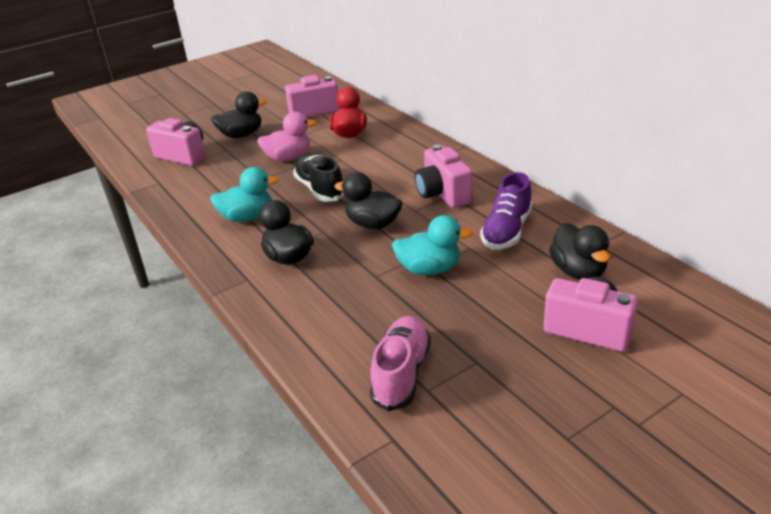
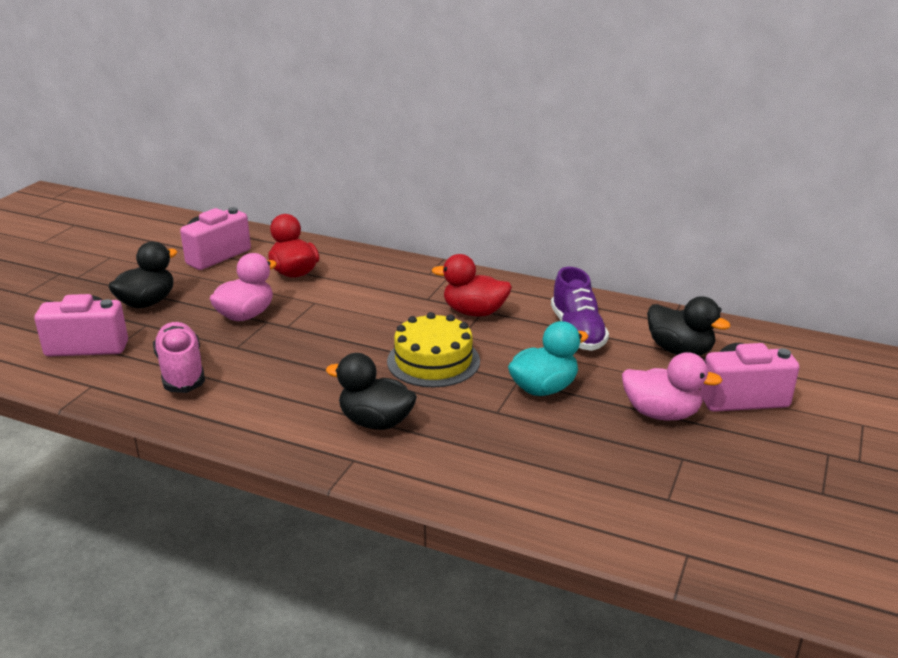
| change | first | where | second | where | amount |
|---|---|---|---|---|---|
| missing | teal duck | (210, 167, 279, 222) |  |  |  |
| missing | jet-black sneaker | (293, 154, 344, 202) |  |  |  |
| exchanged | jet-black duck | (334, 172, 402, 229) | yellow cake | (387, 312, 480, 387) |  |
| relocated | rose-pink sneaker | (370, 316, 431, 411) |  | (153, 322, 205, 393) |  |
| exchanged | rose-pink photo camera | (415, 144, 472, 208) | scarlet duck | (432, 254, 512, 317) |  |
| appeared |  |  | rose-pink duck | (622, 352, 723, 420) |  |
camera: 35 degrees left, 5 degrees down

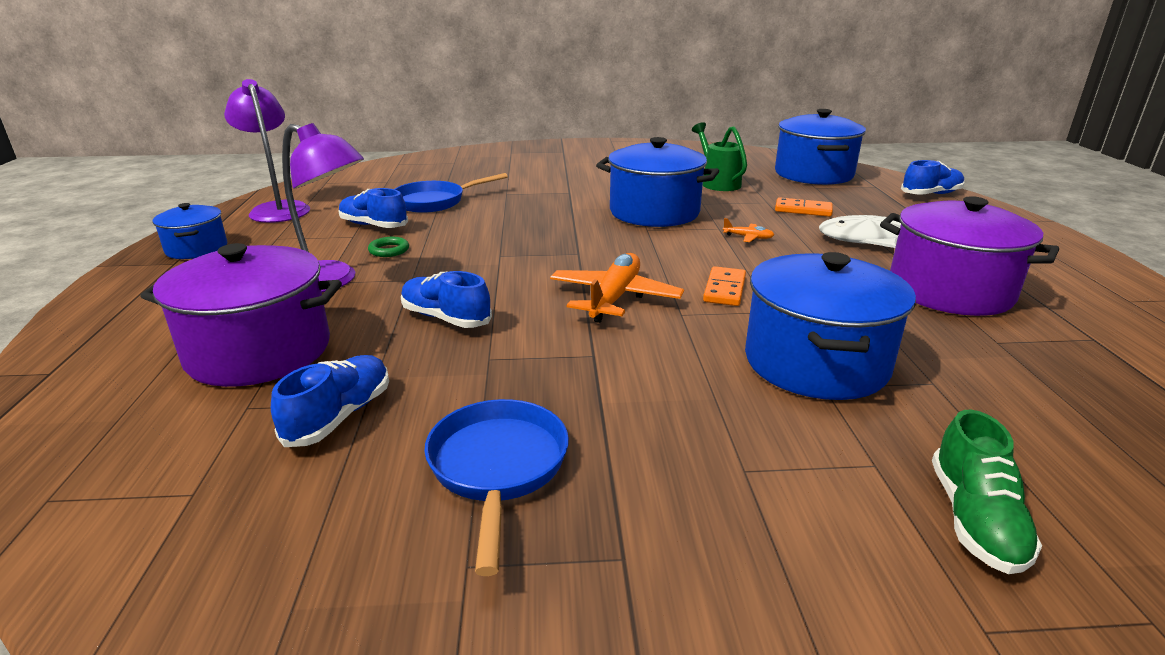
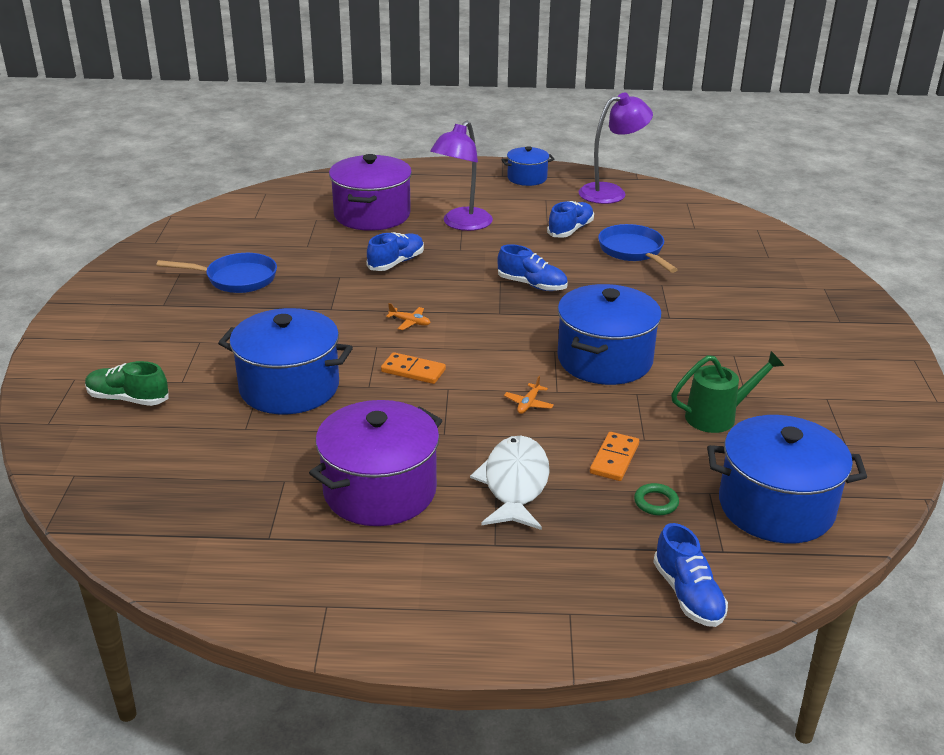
| change | first | where | second | where | amount |
|---|---|---|---|---|---|
| relocated | blue sneaker | (271, 355, 389, 447) |  | (497, 244, 568, 291) |  |
| relocated | leaf-green ring | (368, 237, 409, 257) |  | (634, 483, 679, 515) |  |
| size | orange plane | (550, 253, 684, 323) |  | (386, 303, 431, 330) | x0.45 |
camera: 95 degrees right, 5 degrees up

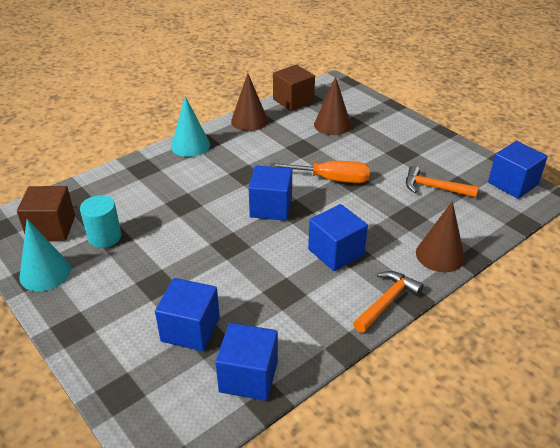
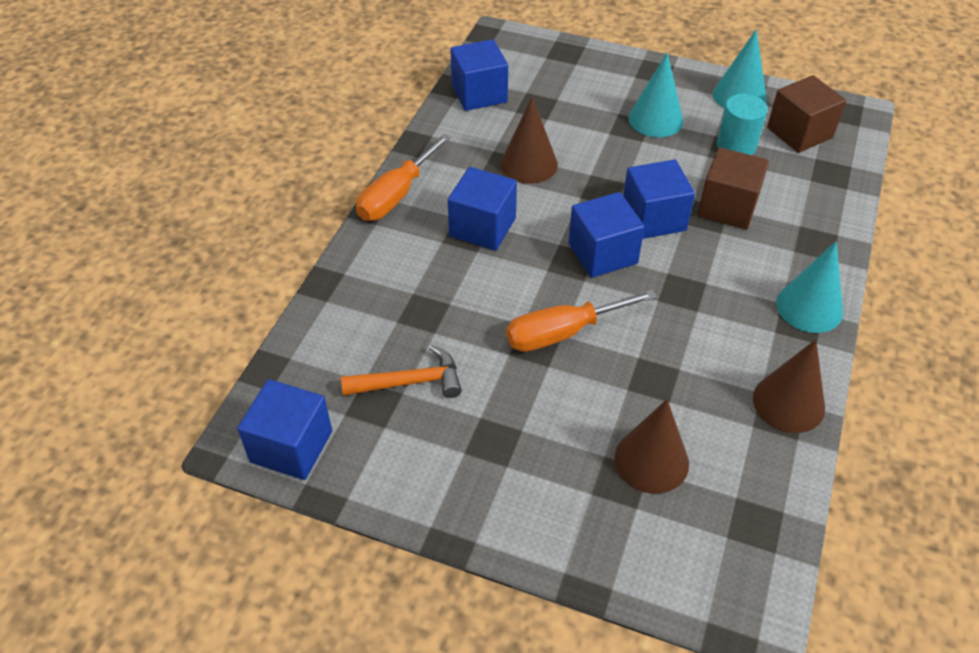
| change | first | where | second | where | amount |
|---|---|---|---|---|---|
| relocated | blue cube | (155, 278, 220, 351) |  | (623, 159, 695, 239) |  |
| relocated | brown cube | (273, 65, 315, 111) |  | (698, 147, 769, 229) |  |
| exchanged | orange carpenter's hammer | (353, 271, 424, 333) | orange flat screwdriver | (356, 133, 451, 221) |  |
| relocated | brown solid cone | (416, 201, 465, 272) |  | (501, 97, 558, 184) |  |
| appeared |  |  | teal solid cone | (629, 52, 683, 137) |  |
camera: 150 degrees right, 10 degrees up

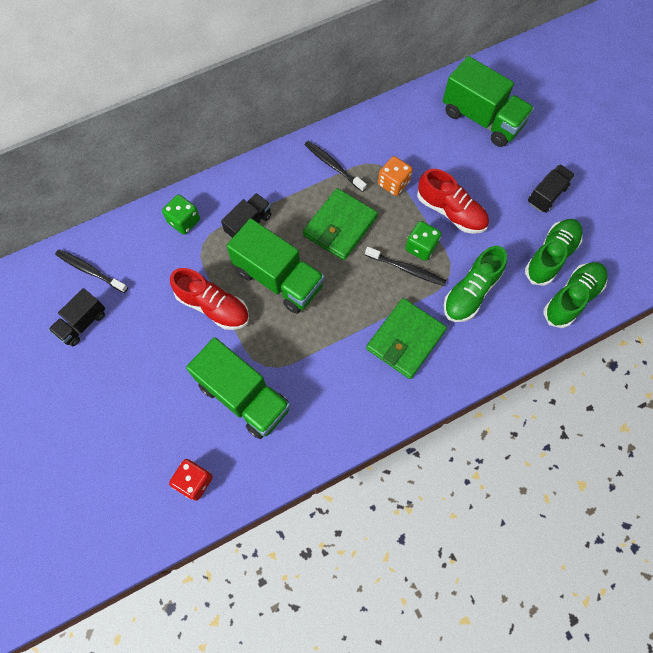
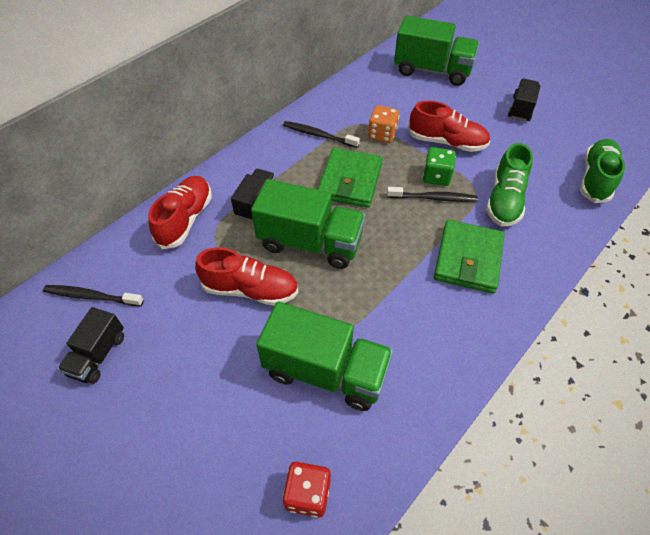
| change | first | where | second | where | amount |
|---|---|---|---|---|---|
| exchanged | leaf-green dice | (162, 194, 200, 235) | scarlet sneaker | (148, 176, 212, 249) |  |
| missing | leaf-green sneaker | (525, 219, 583, 286) |  |  |  |
camera: 20 degrees left, 15 degrees down

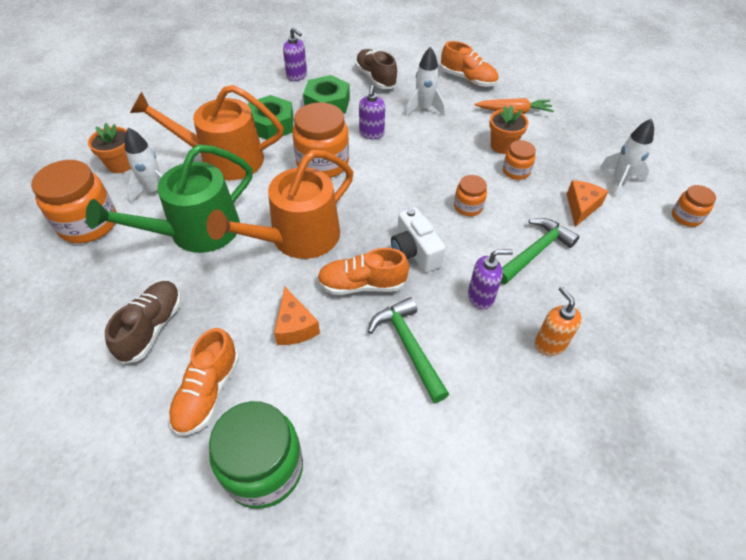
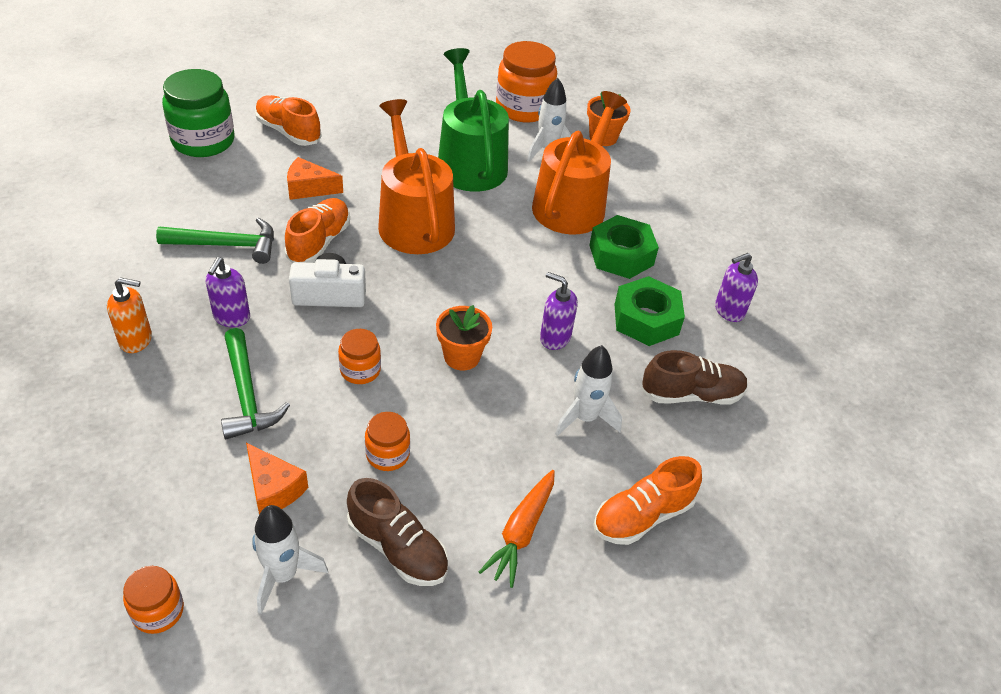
| change | first | where | second | where | amount |
|---|---|---|---|---|---|
| relocated | brown sneaker | (105, 281, 181, 364) |  | (347, 478, 449, 586) |  |
| missing | orange jam jar | (292, 102, 349, 178) |  |  |  |
| relocated | orange potted plant | (489, 105, 529, 154) |  | (436, 305, 492, 370) |  |
camera: 110 degrees right, 5 degrees down

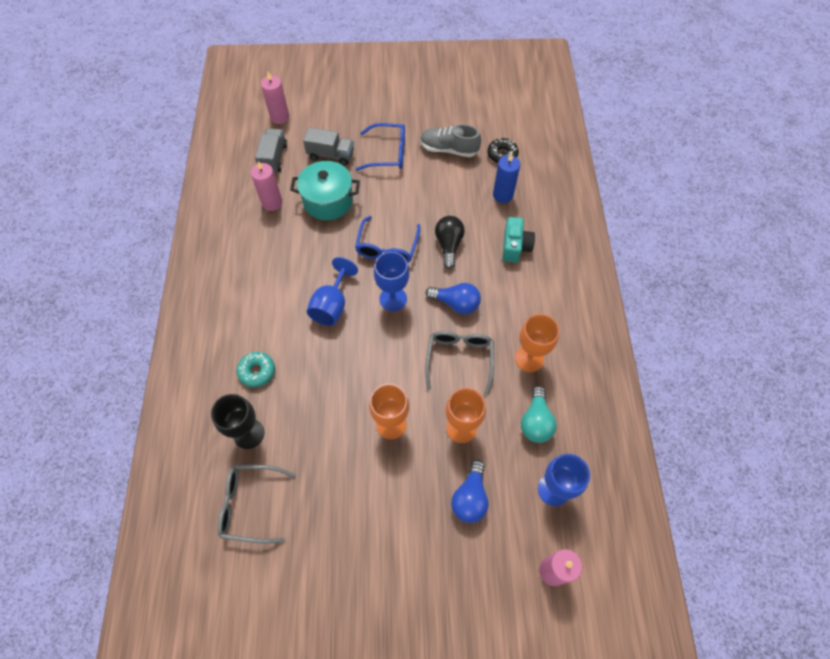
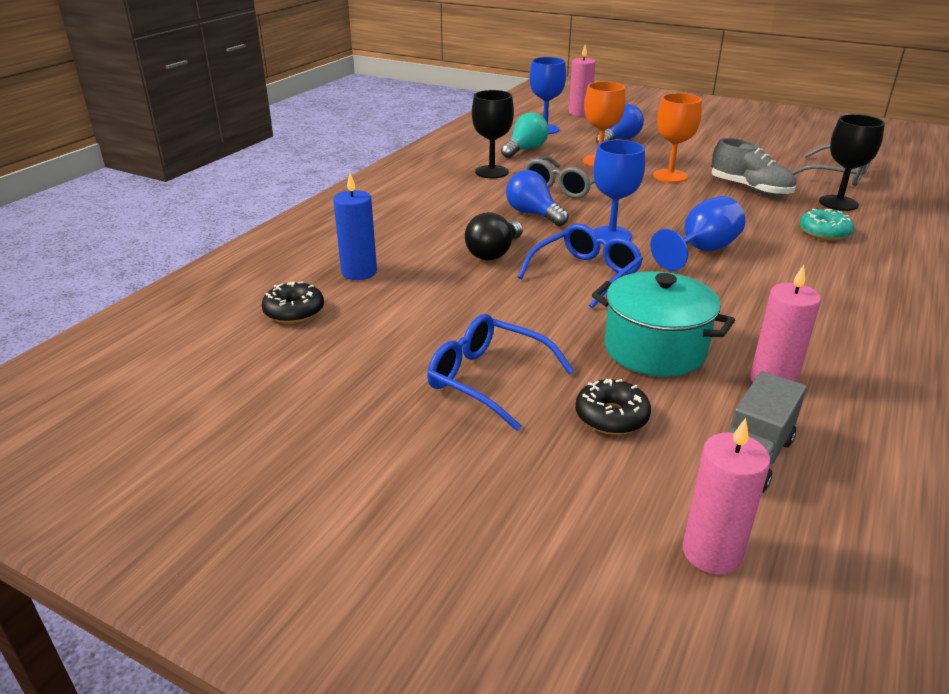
| change | first | where | second | where | amount |
|---|---|---|---|---|---|
| exchanged | gray toy truck | (303, 127, 354, 165) | jet-black doughnut | (575, 379, 651, 435) |  |
| relocated | gray sneaker | (420, 124, 481, 157) |  | (711, 138, 796, 196) |  |
| missing | teal photo camera | (502, 217, 535, 263) |  |  |  |
| colour | orange chalice | (515, 314, 559, 372) | jet-black chalice | (472, 90, 514, 178) |  |
camera: 150 degrees left, 30 degrees down

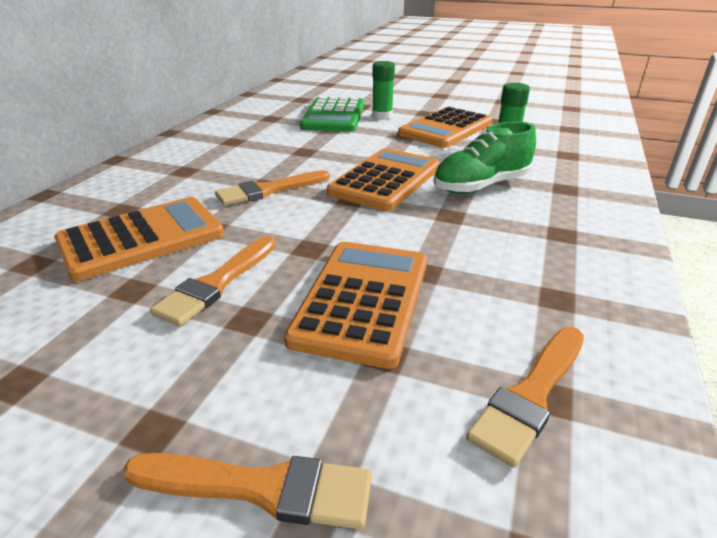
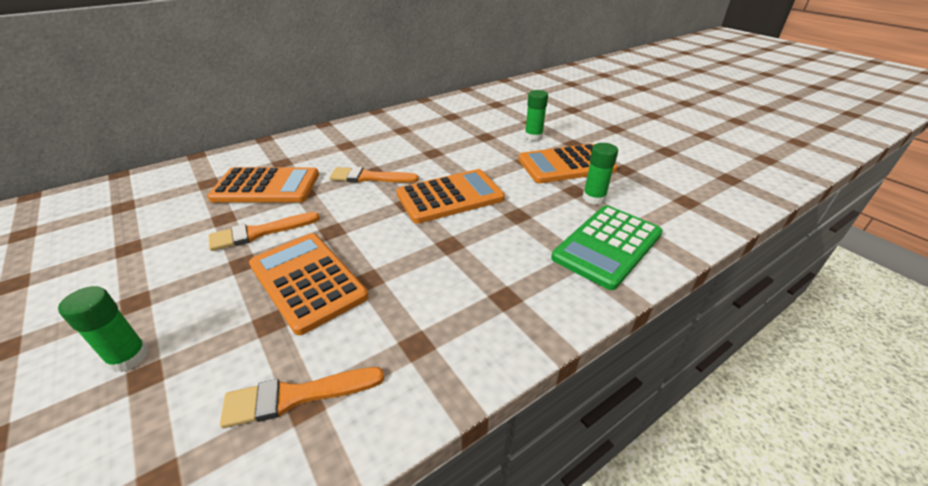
| change | first | where | second | where | amount |
|---|---|---|---|---|---|
| exchanged | orange paint brush | (123, 453, 372, 530) | leaf-green stick of glue | (58, 286, 149, 372) |  |
| spun | orange adding machine | (284, 242, 427, 369) |  | (249, 233, 369, 335) | 90 degrees counterclockwise |
| relocated | leaf-green adding machine | (300, 97, 364, 132) |  | (551, 205, 663, 290) |  |
| missing | leaf-green sneaker | (433, 121, 536, 194) |  |  |  |
camera: 35 degrees right, 5 degrees up

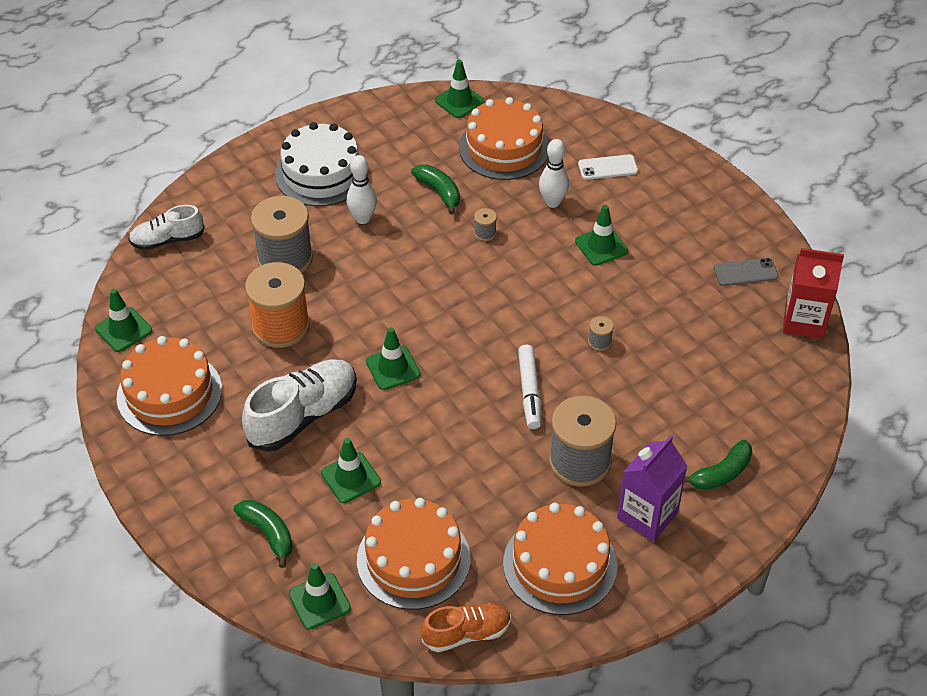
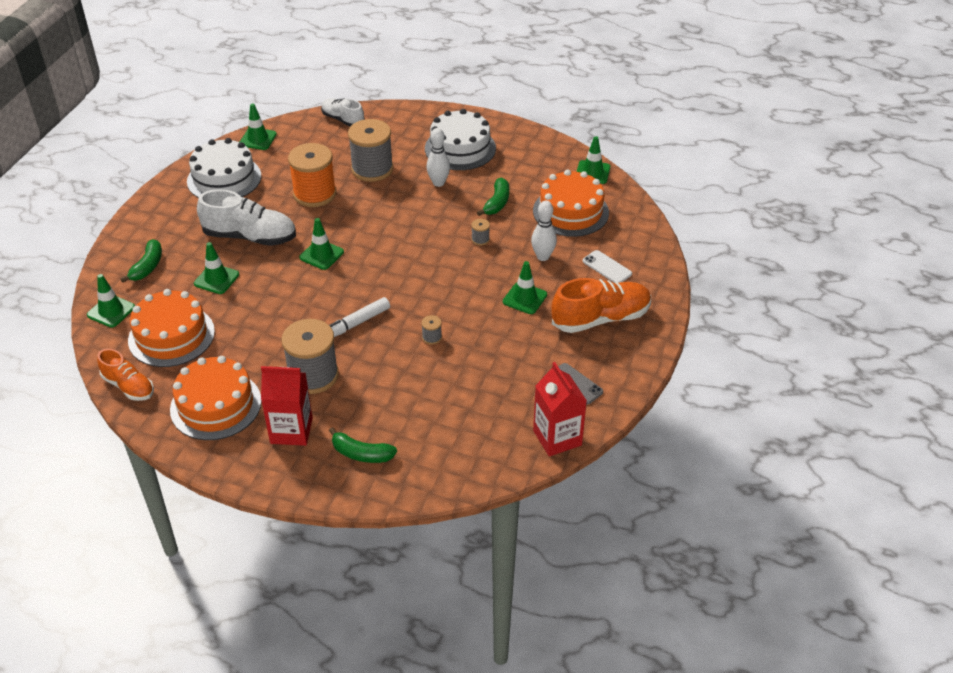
| change | first | where | second | where | amount |
|---|---|---|---|---|---|
| colour | orange cake | (117, 336, 222, 436) | pure white cake | (187, 138, 261, 198) |  |
| colour | purple carton | (617, 435, 688, 542) | scarlet carton | (261, 366, 313, 446) |  |
| appeared |  |  | orange sneaker | (551, 278, 651, 333) |  |
camera: 55 degrees right, 5 degrees down

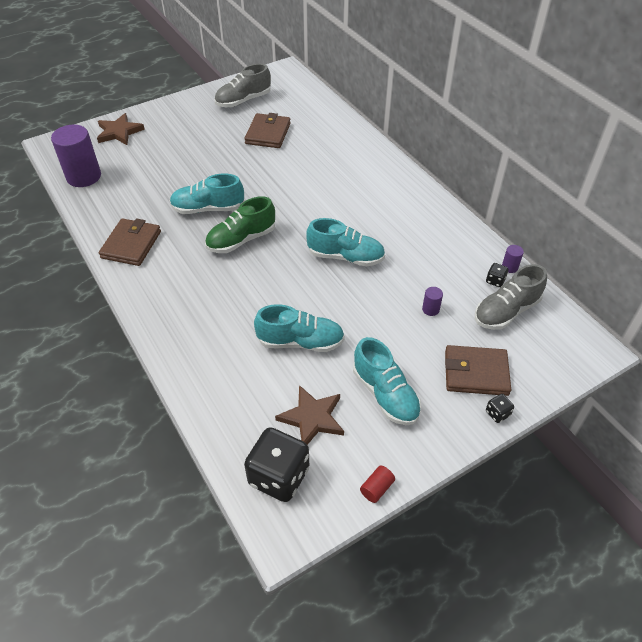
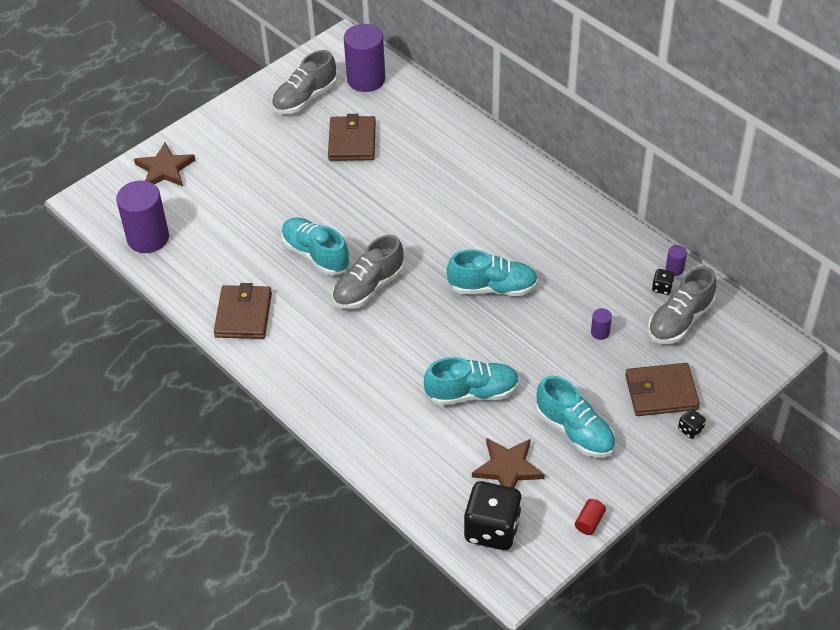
| change | first | where | second | where | amount |
|---|---|---|---|---|---|
| spun | teal sneaker | (170, 173, 244, 214) |  | (281, 218, 350, 275) | 60 degrees clockwise |
| colour | leaf-green sneaker | (205, 196, 275, 253) | gray sneaker | (332, 235, 404, 309) |  |
| appeared |  |  | purple solid cylinder | (344, 24, 385, 92) |  |
camera: 10 degrees left, 0 degrees up

